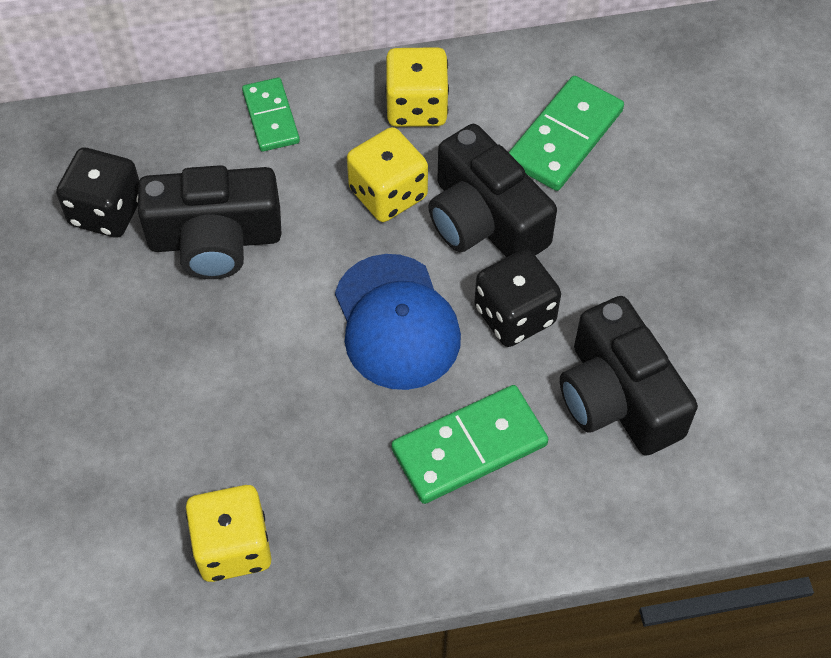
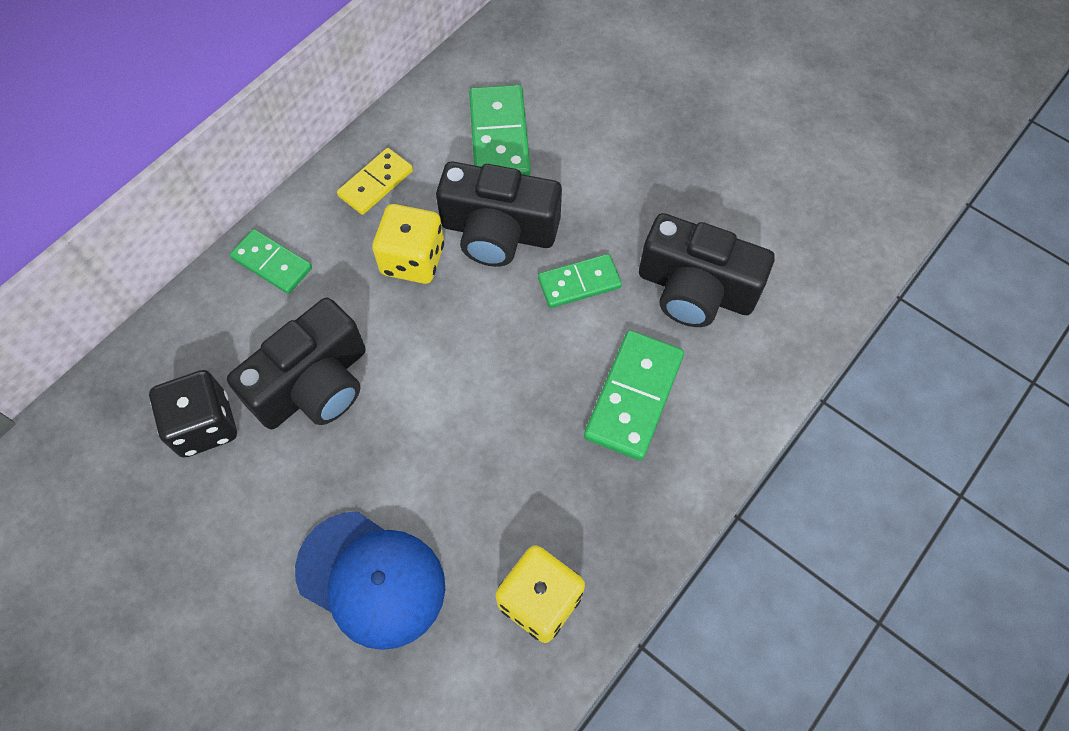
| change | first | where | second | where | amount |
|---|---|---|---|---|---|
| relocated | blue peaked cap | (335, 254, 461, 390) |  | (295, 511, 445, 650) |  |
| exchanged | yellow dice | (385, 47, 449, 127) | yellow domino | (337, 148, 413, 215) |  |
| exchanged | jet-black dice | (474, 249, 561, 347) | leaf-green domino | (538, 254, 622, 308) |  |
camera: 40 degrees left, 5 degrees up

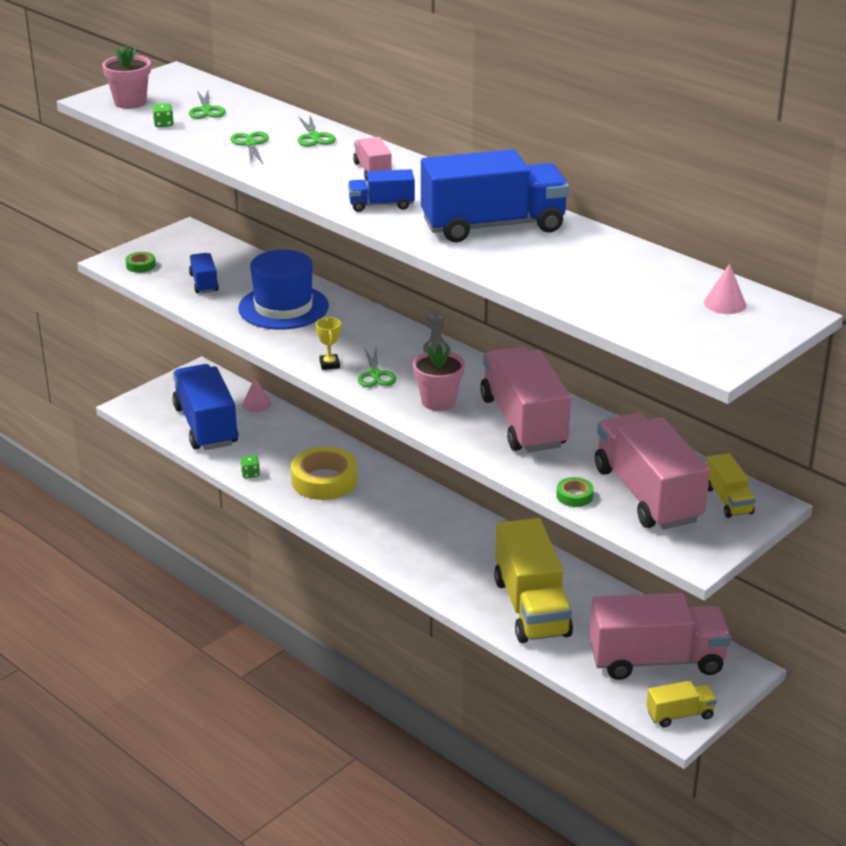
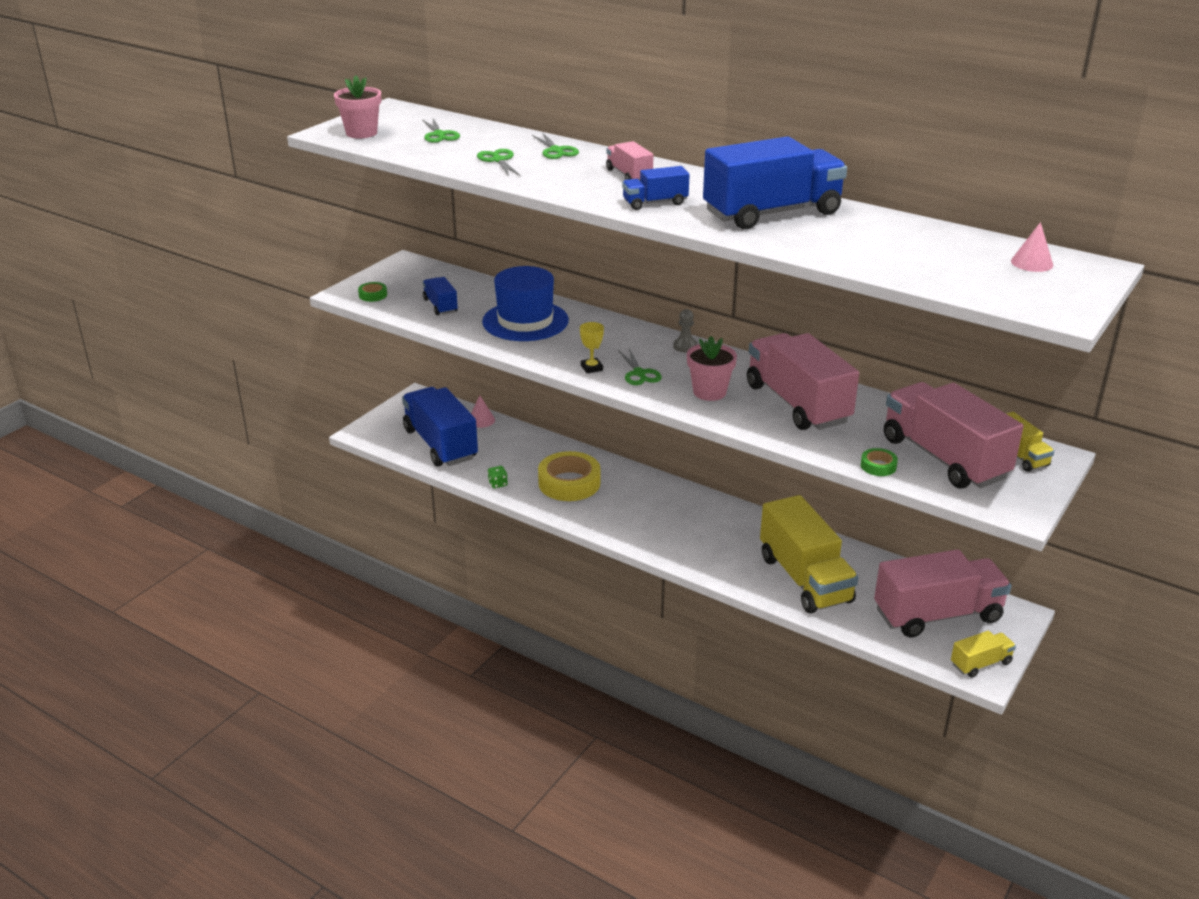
| change | first | where | second | where | amount |
|---|---|---|---|---|---|
| missing | leaf-green dice | (152, 103, 174, 127) |  |  |  |
camera: 10 degrees left, 0 degrees up

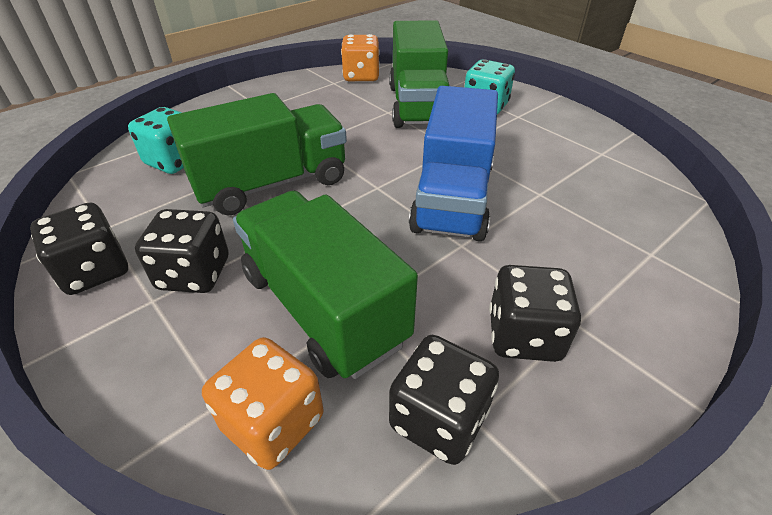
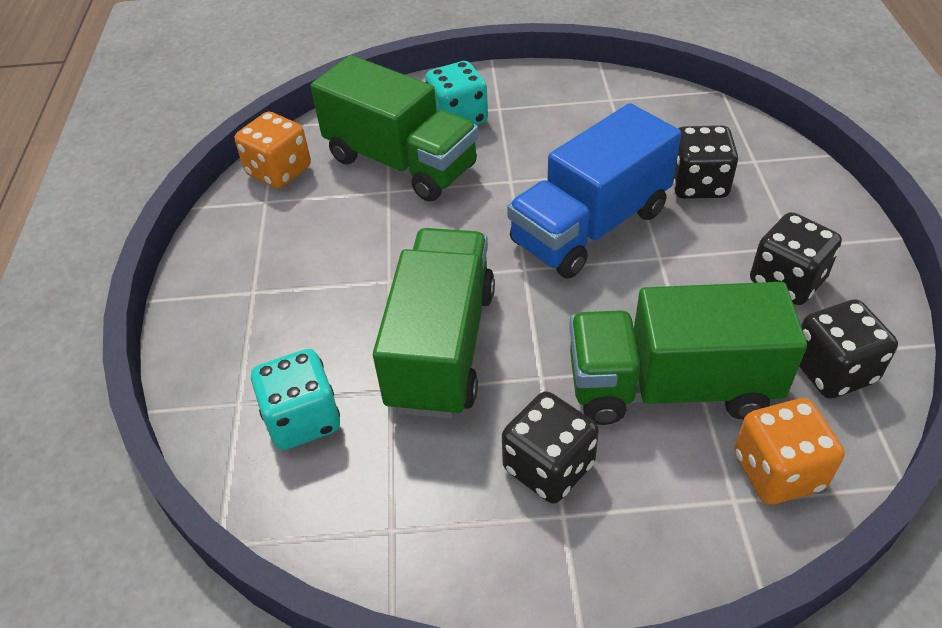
| change | first | where | second | where | amount |
|---|---|---|---|---|---|
| relocated | jet-black dice | (30, 203, 128, 295) |  | (673, 125, 738, 199) |  |
| spun | blue toy truck | (409, 86, 498, 241) |  | (507, 103, 681, 278) | 90 degrees clockwise |
camera: 50 degrees left, 5 degrees up

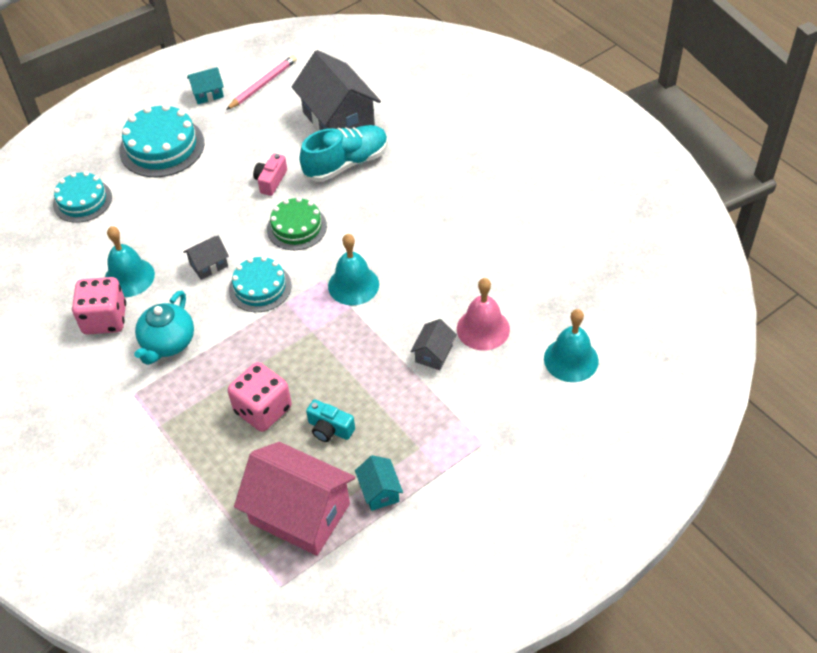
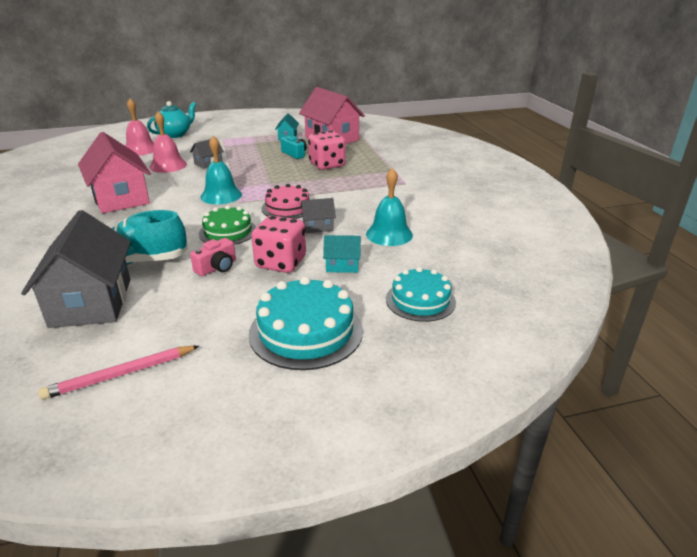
| change | first | where | second | where | amount |
|---|---|---|---|---|---|
| relocated | rose-pink dice | (72, 277, 126, 335) |  | (251, 216, 306, 273) |  |
| relocated | teal china teapot | (134, 291, 194, 365) |  | (147, 101, 196, 138) |  |
| relocated | teal toy house | (187, 67, 224, 104) |  | (323, 235, 361, 273) |  |
| colour | teal cake | (229, 256, 292, 312) | rose-pink cake | (261, 184, 309, 219) |  |
| colour | teal bell | (544, 309, 599, 382) | rose-pink bell | (126, 98, 154, 156) |  |
| appeared |  |  | rose-pink toy house | (78, 132, 151, 213) |  |
camera: 160 degrees left, 20 degrees down

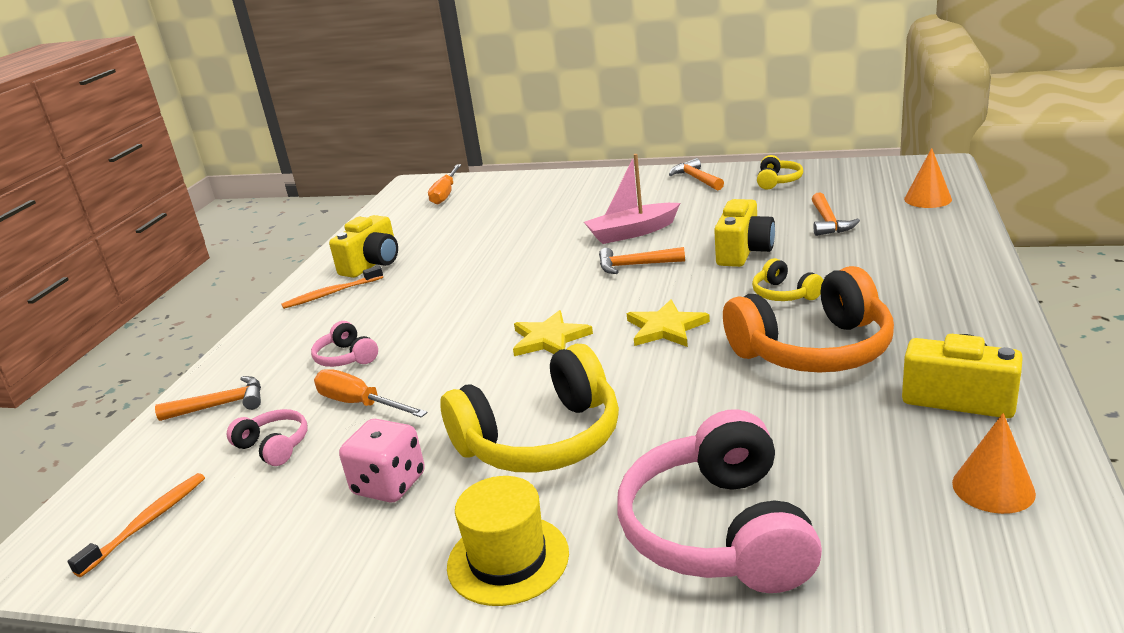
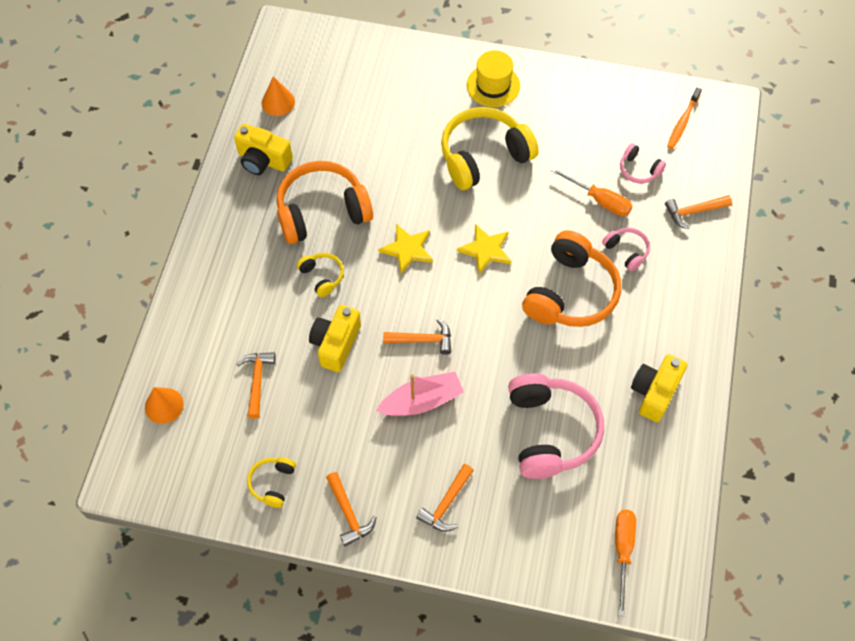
| change | first | where | second | where | amount |
|---|---|---|---|---|---|
| missing | orange dental brush | (281, 266, 383, 309) |  |  |  |
| missing | rose-pink dice | (339, 419, 425, 502) |  |  |  |
| relocated | rose-pink over-ear headphones | (617, 409, 822, 593) |  | (508, 373, 604, 479) |  |
| appeared |  |  | orange carpenter's hammer | (416, 464, 474, 532) |  |
| appeared |  |  | orange over-ear headphones | (522, 230, 621, 327) |  |
camera: 175 degrees right, 35 degrees up

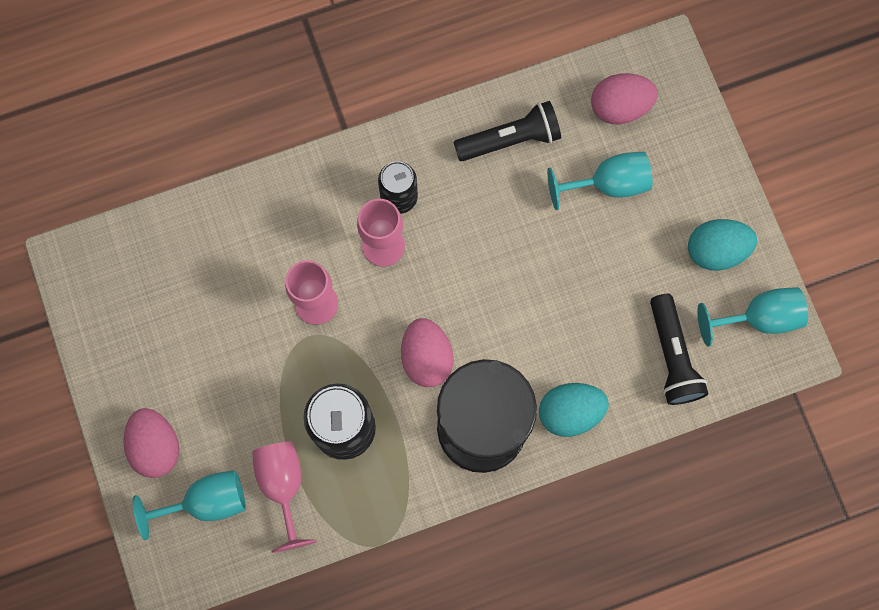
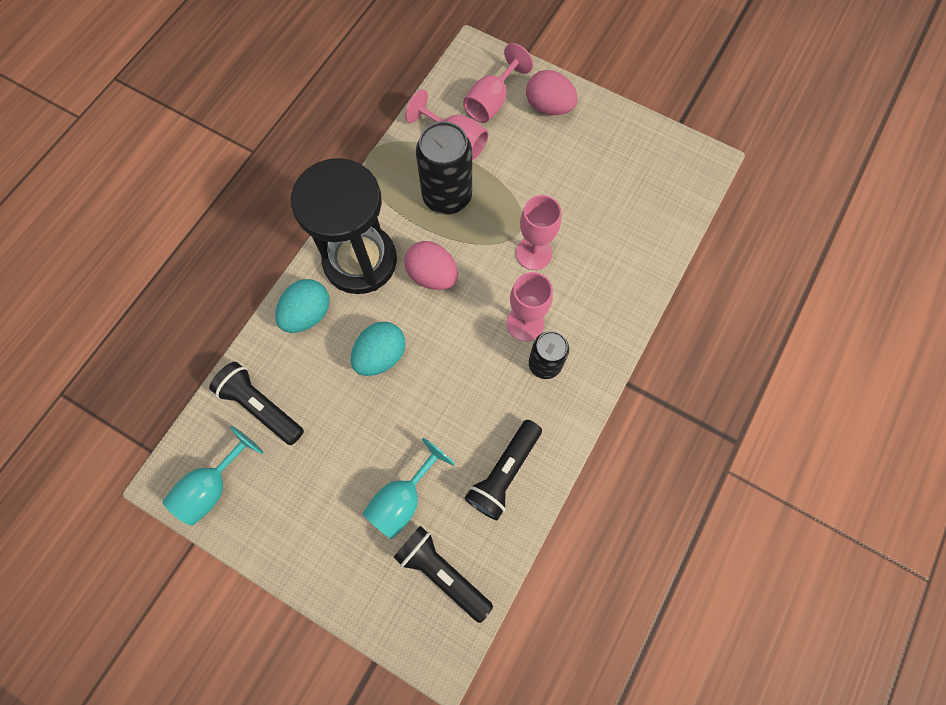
| change | first | where | second | where | amount |
|---|---|---|---|---|---|
| colour | teal chalice | (133, 470, 246, 540) | rose-pink chalice | (463, 43, 533, 123) |  |
| exchanged | rose-pink egg shape | (591, 73, 658, 124) | jet-black torch | (393, 526, 493, 623) |  |
| relocated | teal egg shape | (688, 219, 757, 271) |  | (351, 322, 406, 376) |  |
camera: 140 degrees right, 5 degrees down

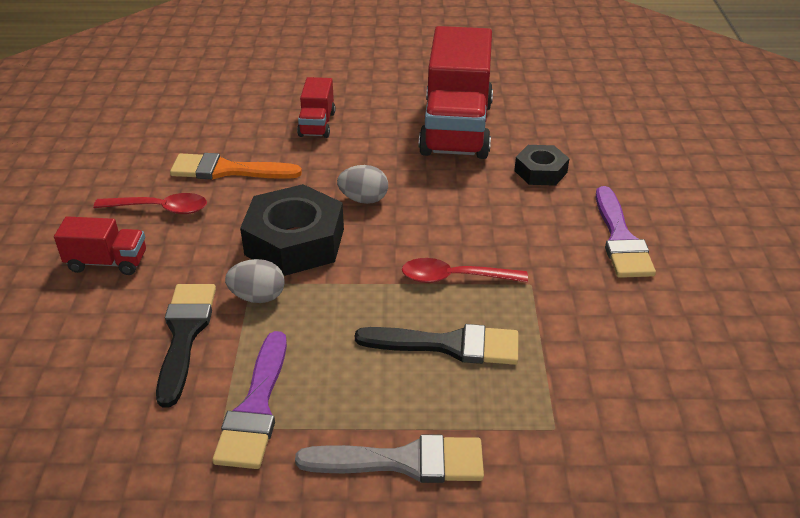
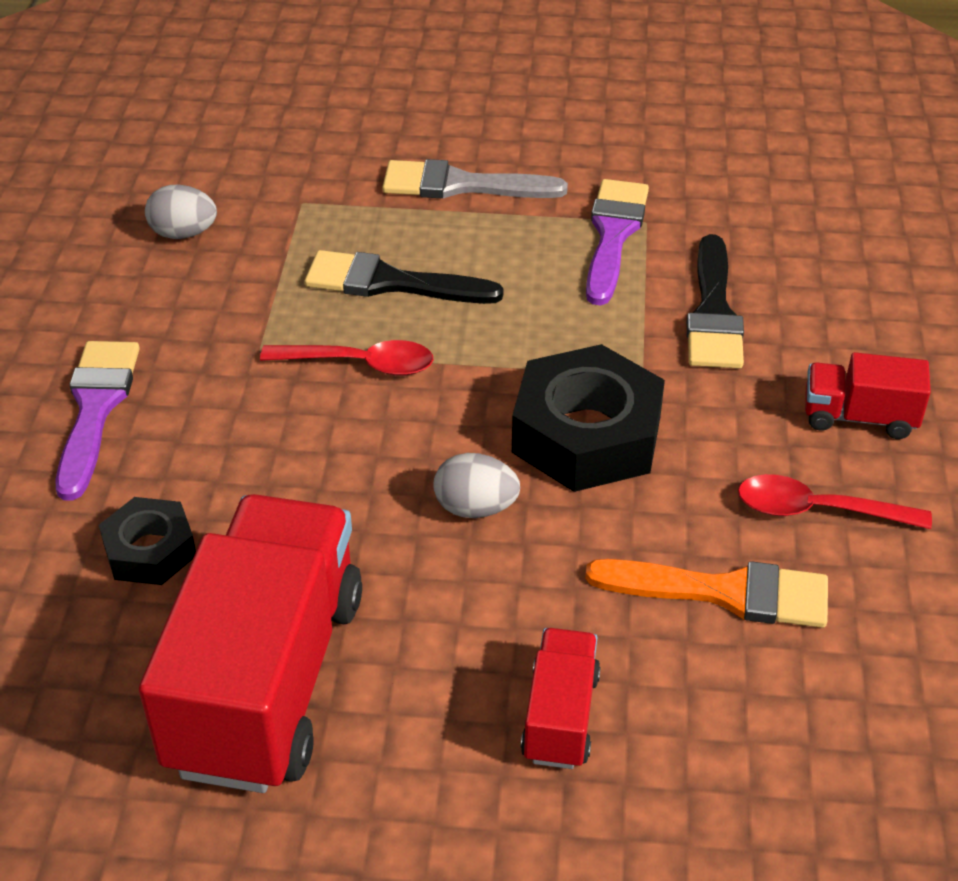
| change | first | where | second | where | amount |
|---|---|---|---|---|---|
| relocated | gray egg shape | (225, 259, 285, 303) |  | (145, 185, 217, 239) |  |
camera: 175 degrees left, 5 degrees up

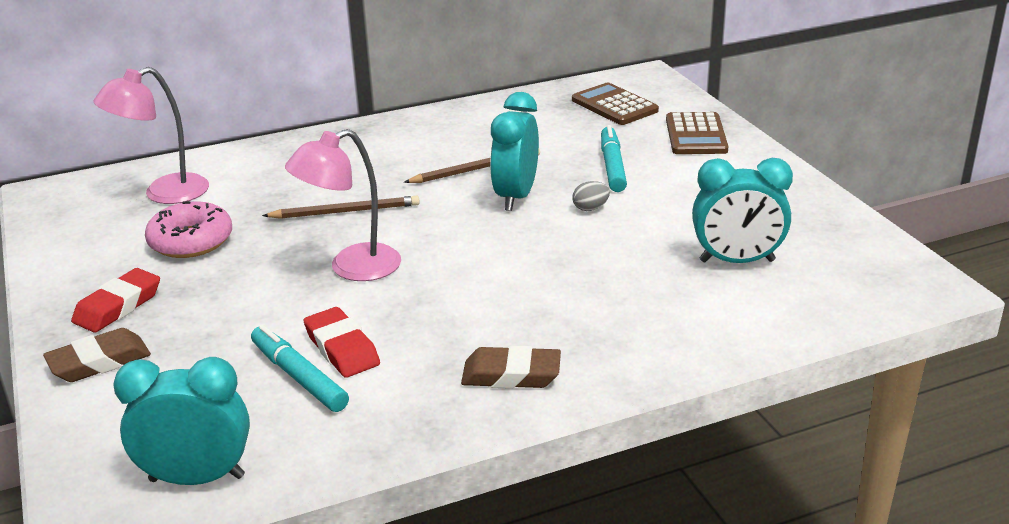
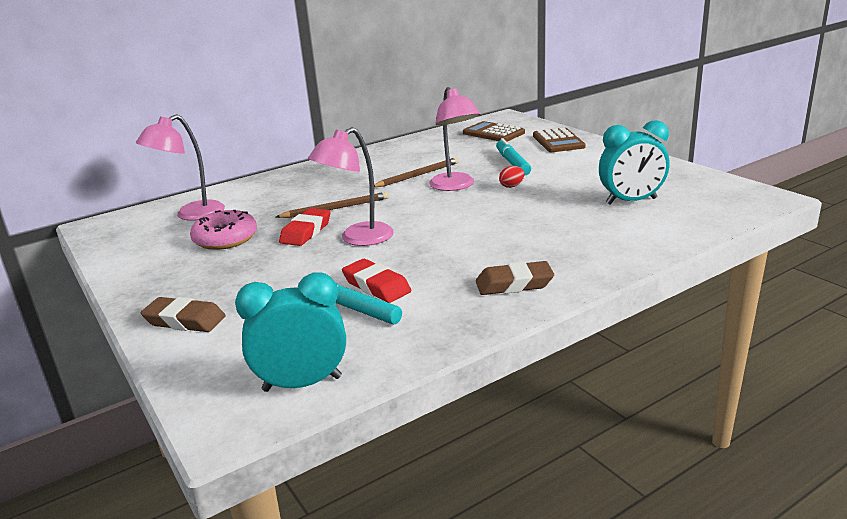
| change | first | where | second | where | amount |
|---|---|---|---|---|---|
| spun | brown eraser | (43, 328, 151, 382) |  | (141, 297, 226, 332) | 60 degrees clockwise |
| relocated | scarlet eraser | (71, 268, 160, 333) |  | (279, 208, 330, 246) |  |
| exchanged | teal clock | (490, 92, 539, 211) | rose-pink desk lamp | (429, 87, 480, 191) |  |
| colour | gray egg shape | (572, 181, 610, 211) | scarlet egg shape | (499, 166, 524, 188) |  |
camera: 10 degrees left, 5 degrees down

